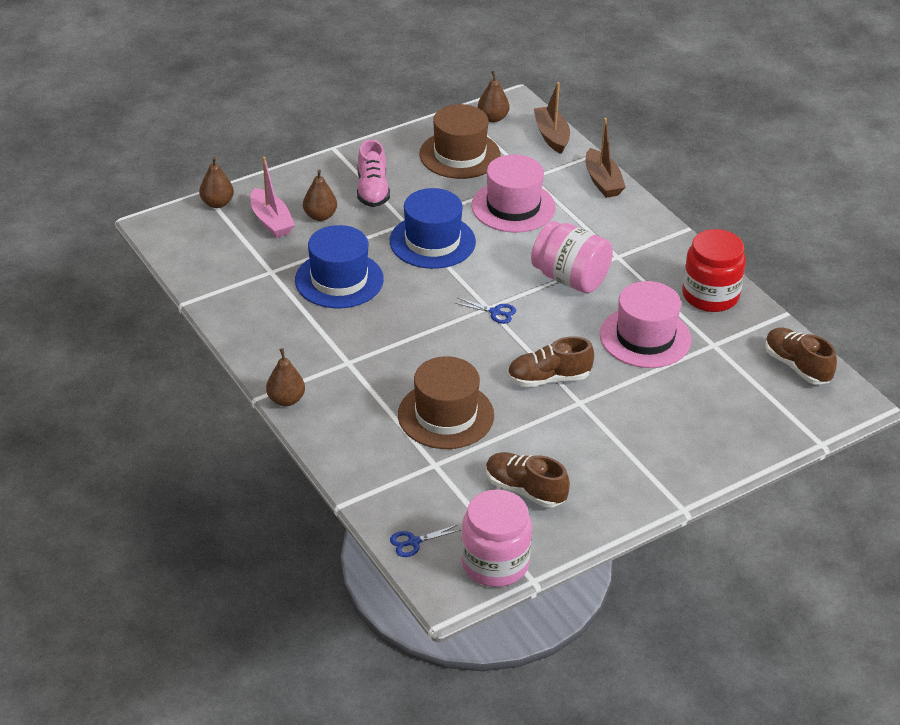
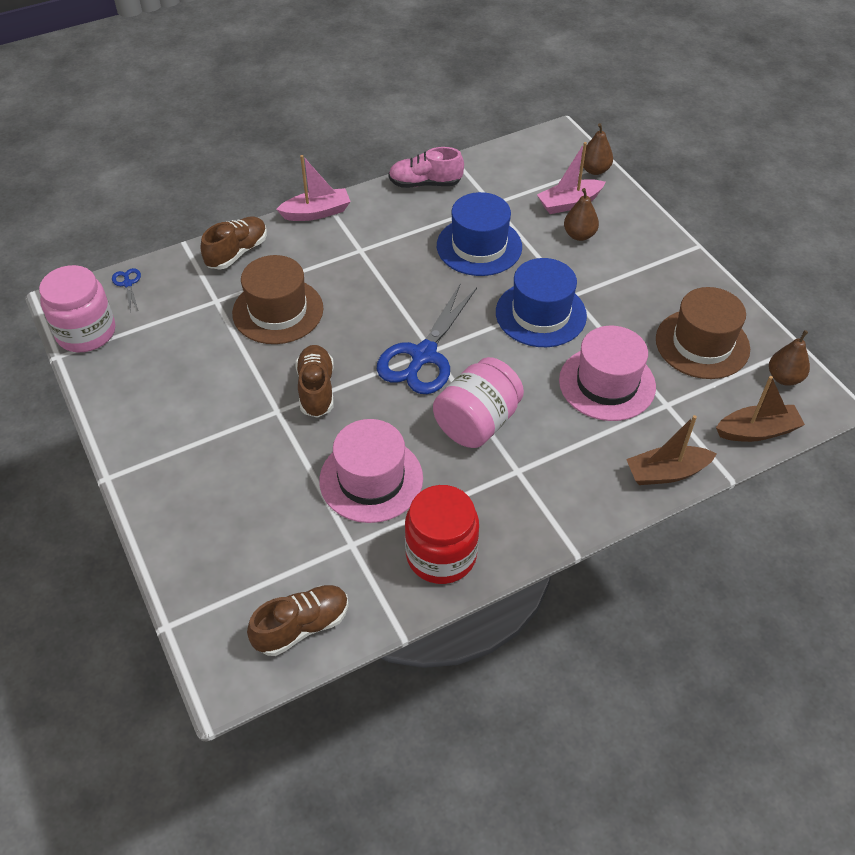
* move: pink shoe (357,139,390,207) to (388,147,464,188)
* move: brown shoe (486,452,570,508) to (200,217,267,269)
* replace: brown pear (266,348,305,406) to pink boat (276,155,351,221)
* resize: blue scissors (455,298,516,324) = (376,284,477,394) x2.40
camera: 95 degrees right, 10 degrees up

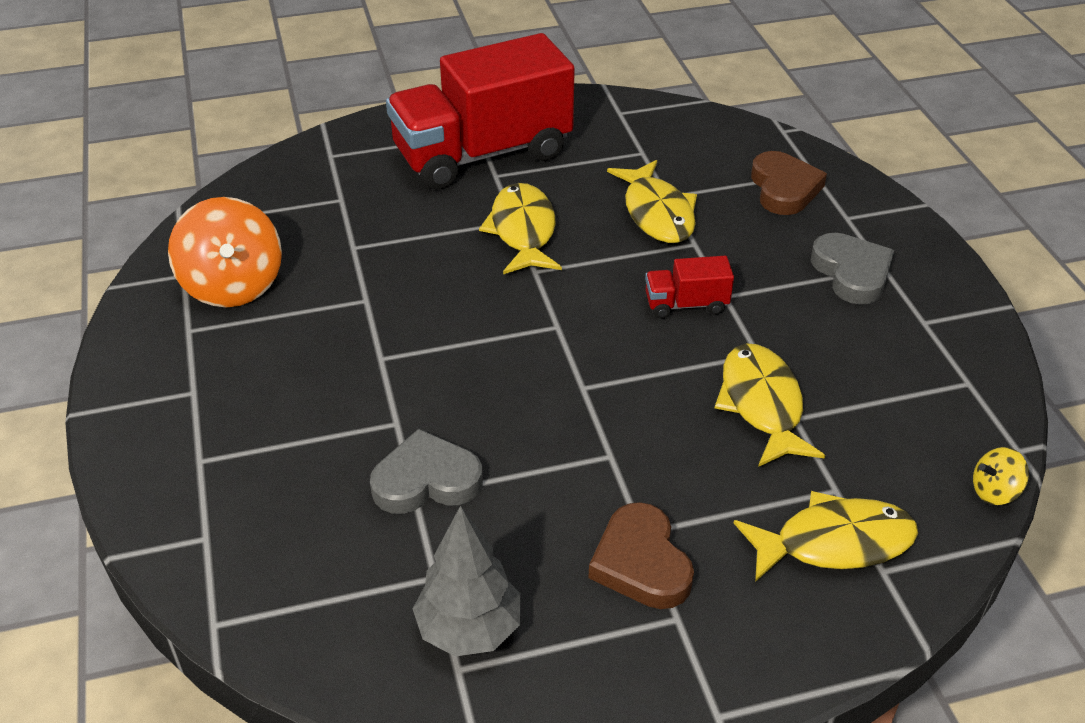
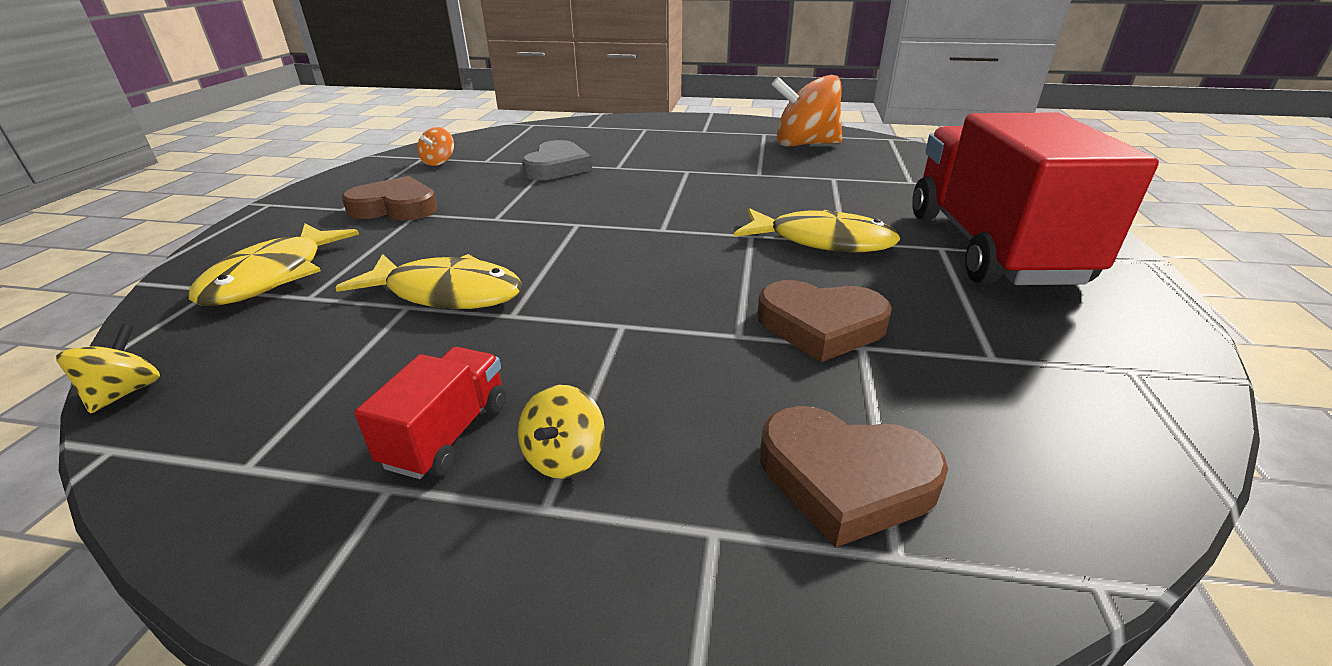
* move: red truck (645,256,734,319) to (354,347,506,479)
* replace: grey tree (413,506,521,657) to orange spinning top (417,127,454,166)
* replace: yellow fish (607,160,697,243) to brown heart (757,280,892,362)
* replace: grey heart (810,233,894,305) to yellow spinning top (518,385,605,479)
camera: 115 degrees right, 10 degrees down

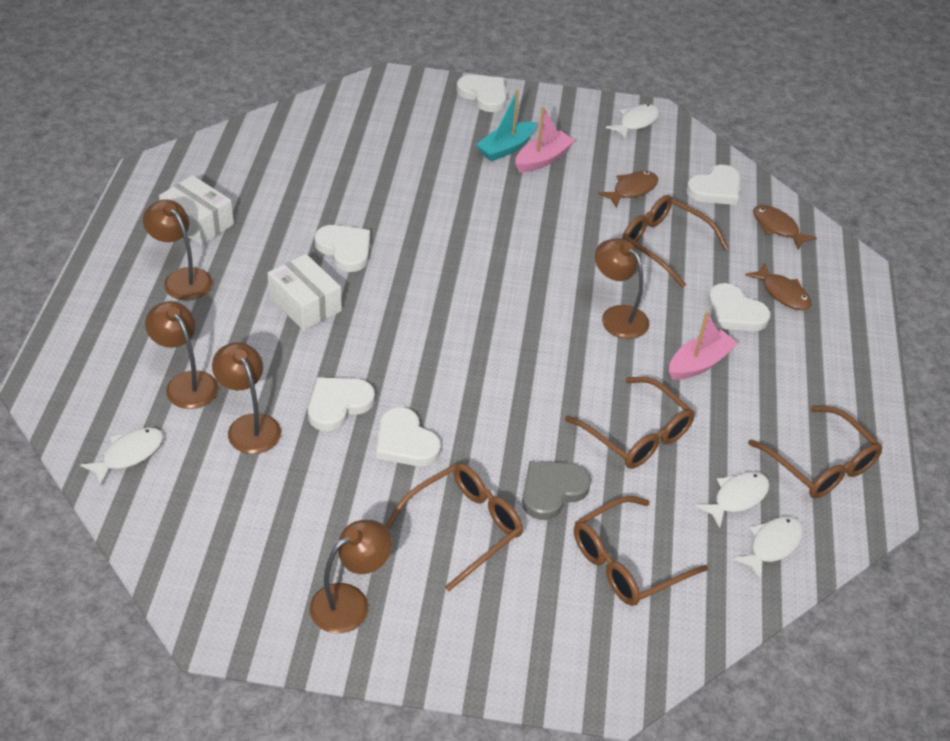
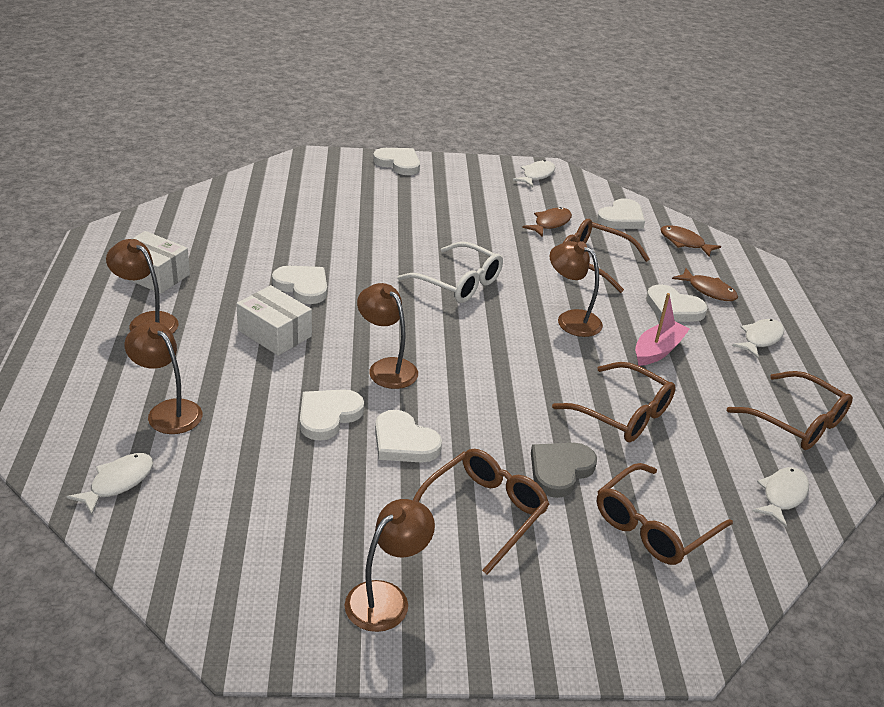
* delete: turquoise boat (476,90,536,162)
* delete: pink boat (515,107,575,172)
* insert: white glasses (398,242,503,303)
* move: brown lamp (212,343,281,454) to (357,283,418,389)
* move: white fish (695,472,769,528) to (732,319,784,358)
camera: 10 degrees left, 10 degrees down

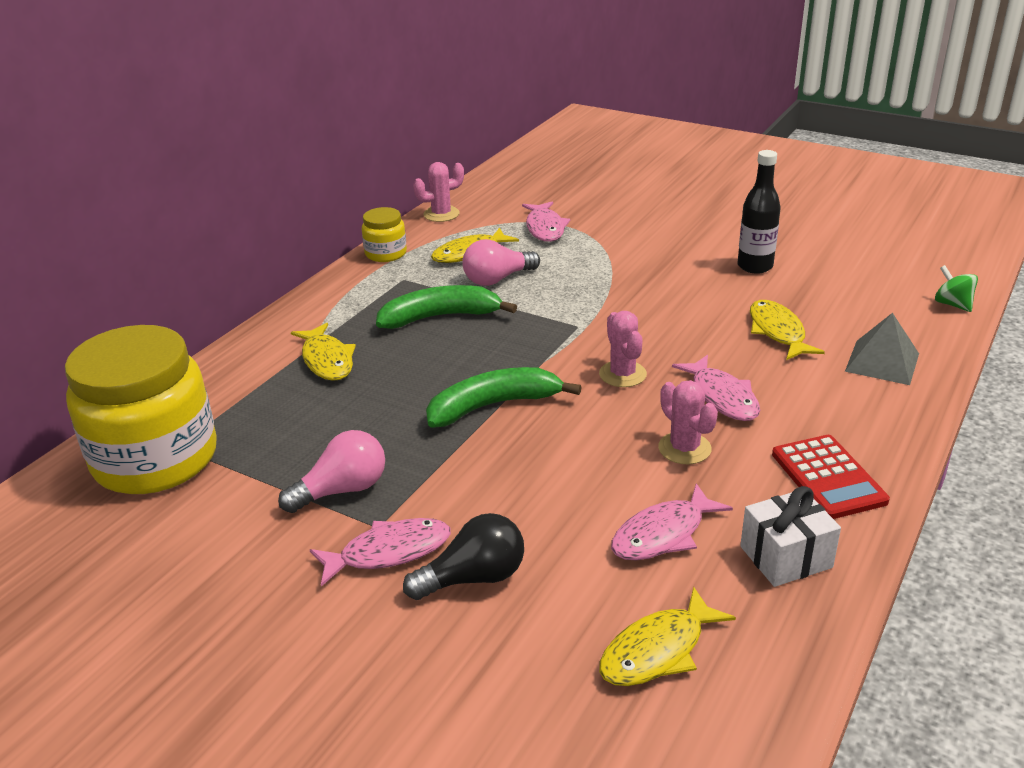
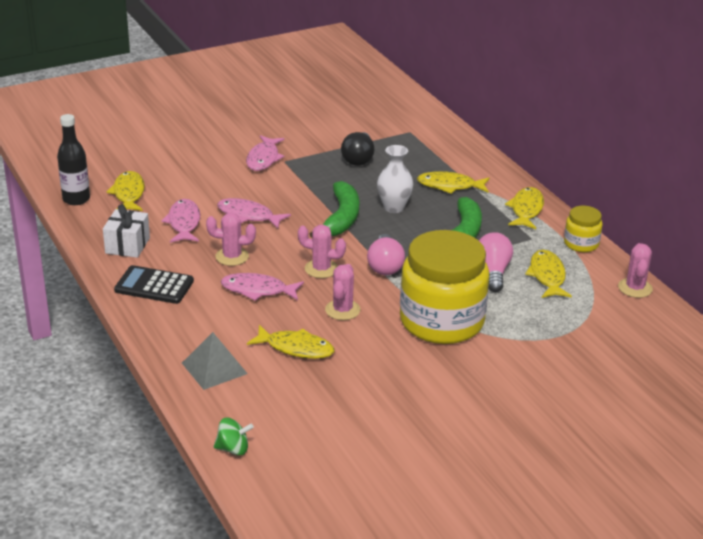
* insert: pink cactus (325,264,360,320)
* insert: white vase (377,145,413,213)
* insert: yellow fish (505,187,544,229)
* move: yellow jar (65,325,217,494) to (400,230,489,344)
* move: pink light bulb (278,430,385,513) to (367,234,405,275)
* move: black light bulb (403,513,524,600) to (341,132,374,166)
* move: pink fish (522,201,570,242) to (217,198,291,229)
* move: black bottle (738,150,781,274) to (57,114,90,205)
* recolor: red calculator (772,435,890,519) to black calculator (114,265,194,304)
camera: 120 degrees right, 0 degrees up

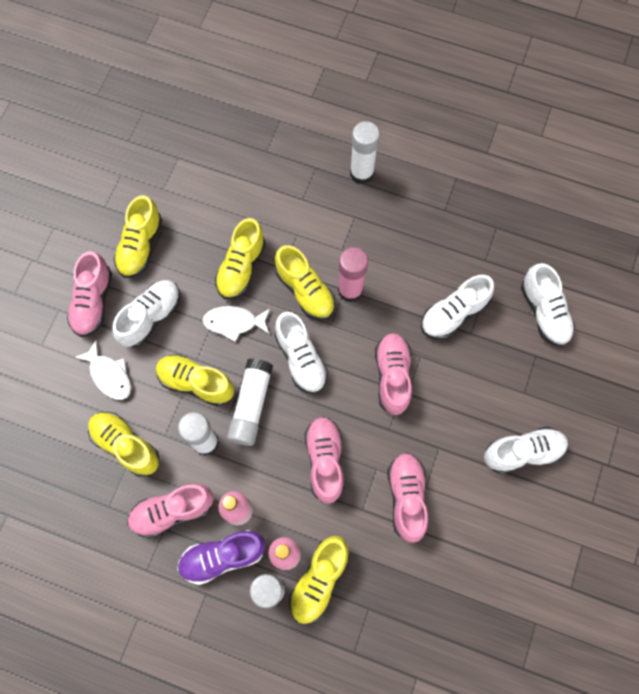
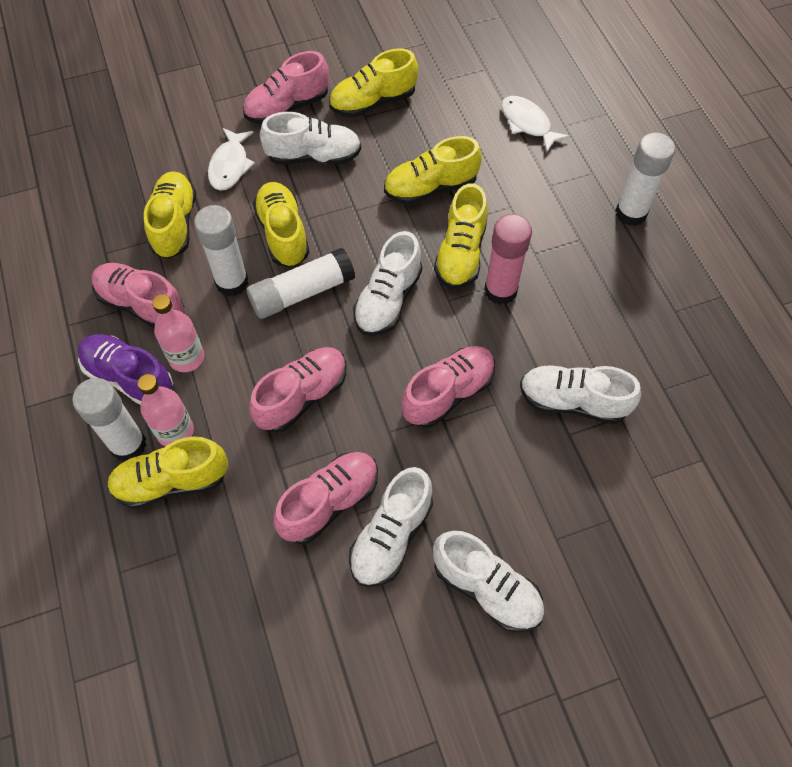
* move: white fish (202,306,270,342) to (501,96,570,152)
* move: white shoe (521,263,575,346) to (349,467,433,587)
camera: 50 degrees right, 10 degrees down

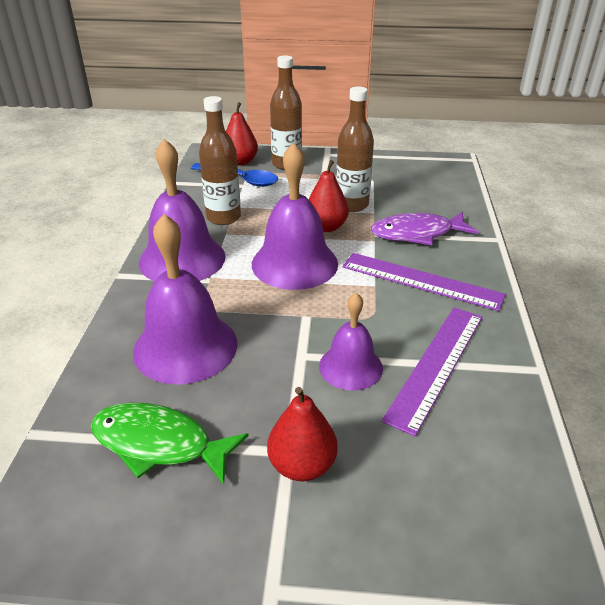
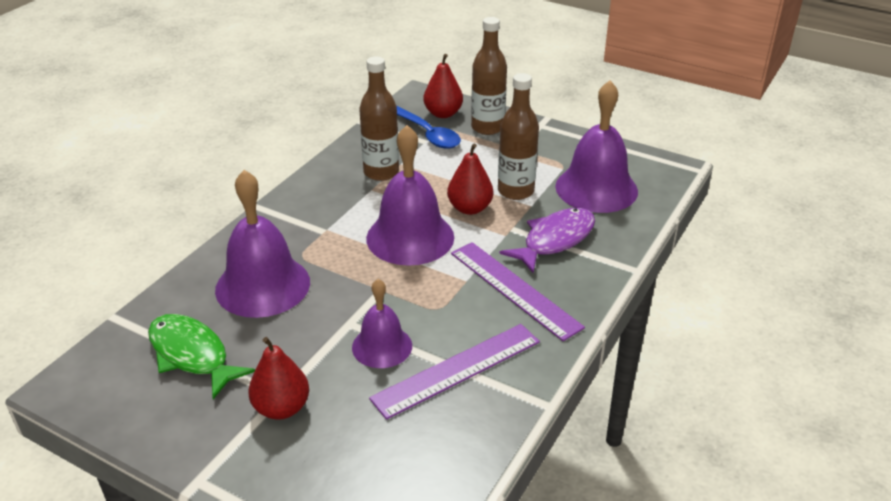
* move: purple bell (139,139,226,281) to (555,80,638,213)
* rotate: purple fish (371,212,478,245) = (499,208,595,273) 120 degrees clockwise
camera: 25 degrees right, 0 degrees up

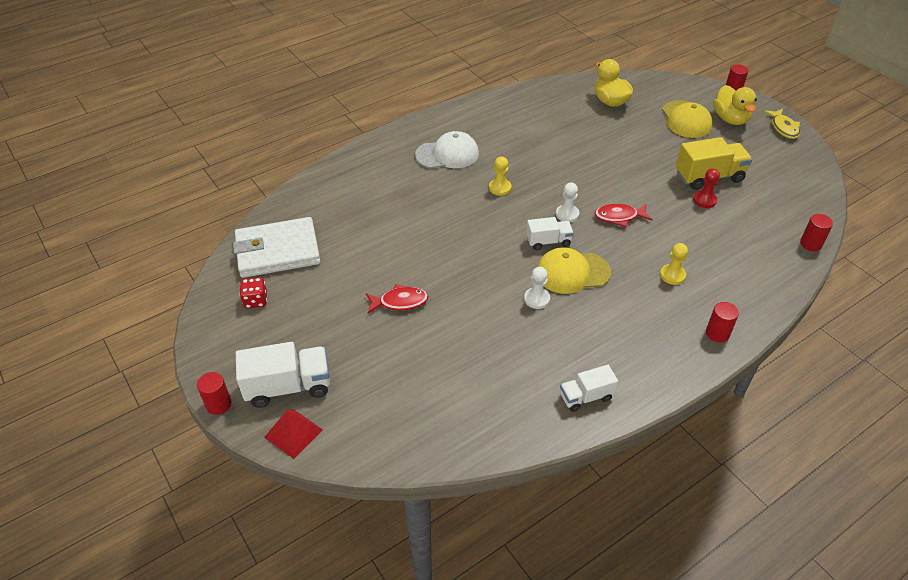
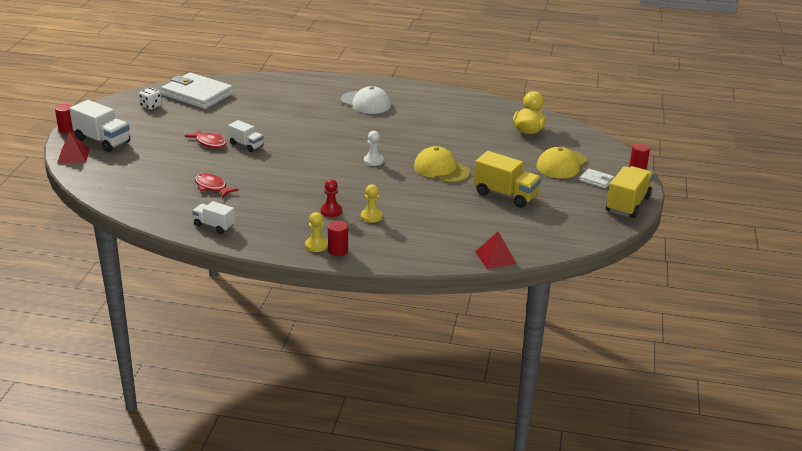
* delete: white pawn (524,267,550,309)
* move: yellow pawn (489,157,511,196) to (305,212,328,252)
* move: white truck (526,217,574,250) to (228,120,264,152)
* move: yellow cap (537,247,611,294) to (414,146,471,183)
* move: red fish (595,204,653,227) to (195,173,239,198)
* move: red pawn (693,169,720,208) to (321,179,342,217)
* replace: yellow duck (713,85,757,125) to white wallet (580,169,614,188)
* replace: yellow fish (763,109,800,139) to yellow truck (606,166,653,218)
* replace: red cylinder (800,214,833,251) to red pyramid (475,232,517,269)
* recolor: red dice (239,277,267,308) to white dice (139,88,162,110)
camera: 45 degrees right, 15 degrees down

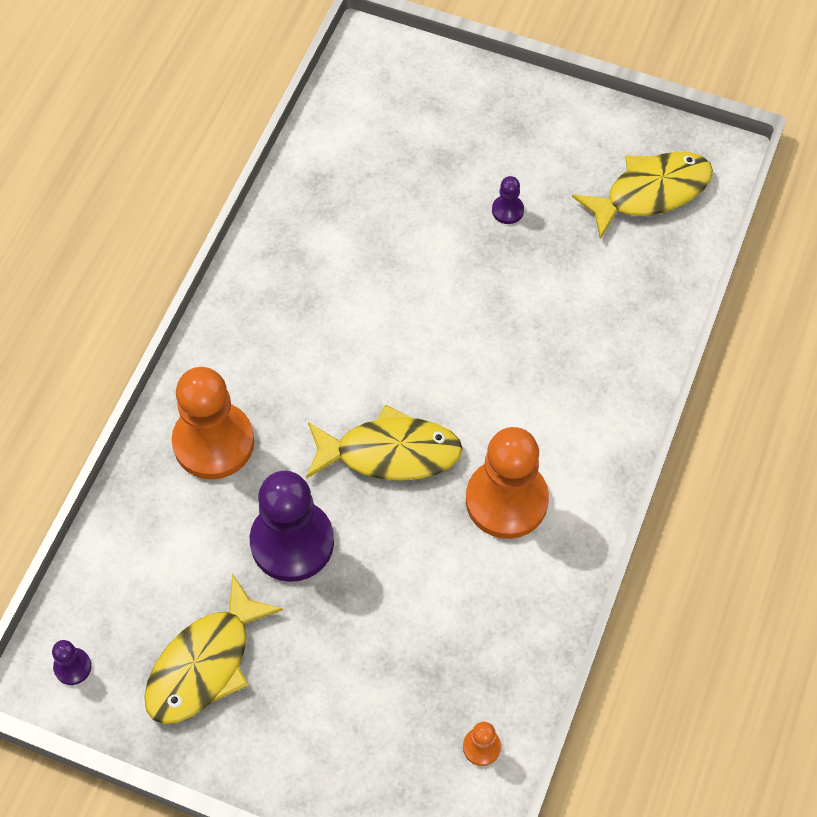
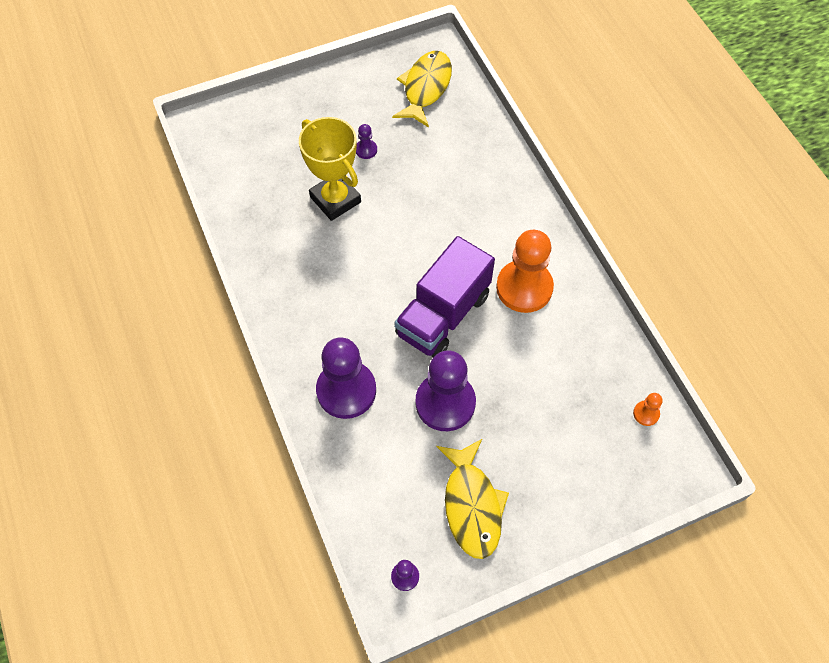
* insert: yellow trophy (299,117,361,221)
* replace: yellow fish (306,405,463,481) to purple truck (394,236,495,358)
* recolor: orange pawn (172,367,254,479) to purple pawn (316,337,376,419)
camera: 45 degrees left, 0 degrees up

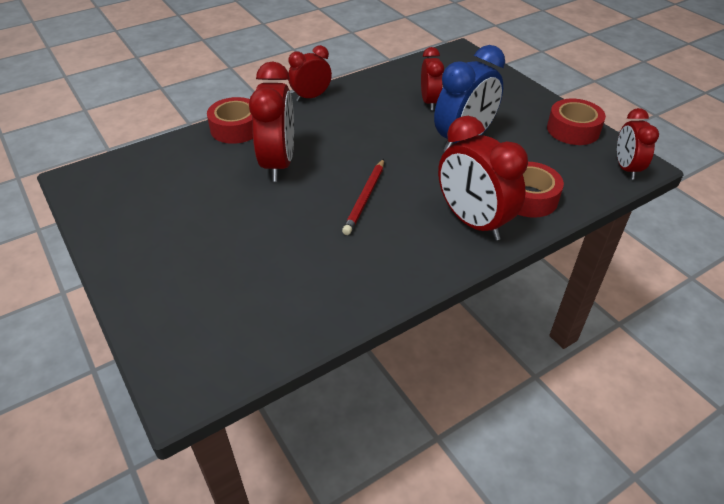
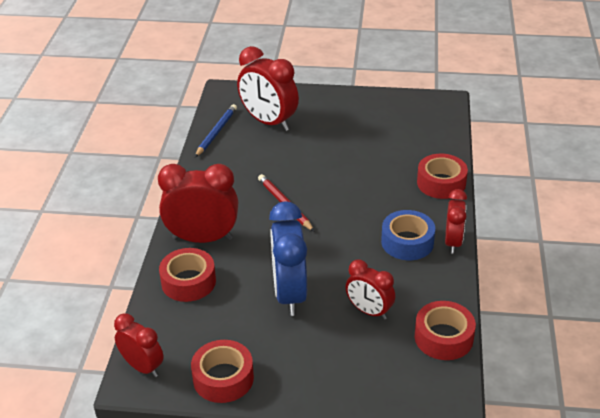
* insert: blue pencil (195,104,237,157)
* insert: blue tape (381,210,435,260)
* insert: red tape (415,301,476,360)
* move: red clock (249,61,294,182) to (237,46,299,131)
camera: 130 degrees right, 5 degrees down

